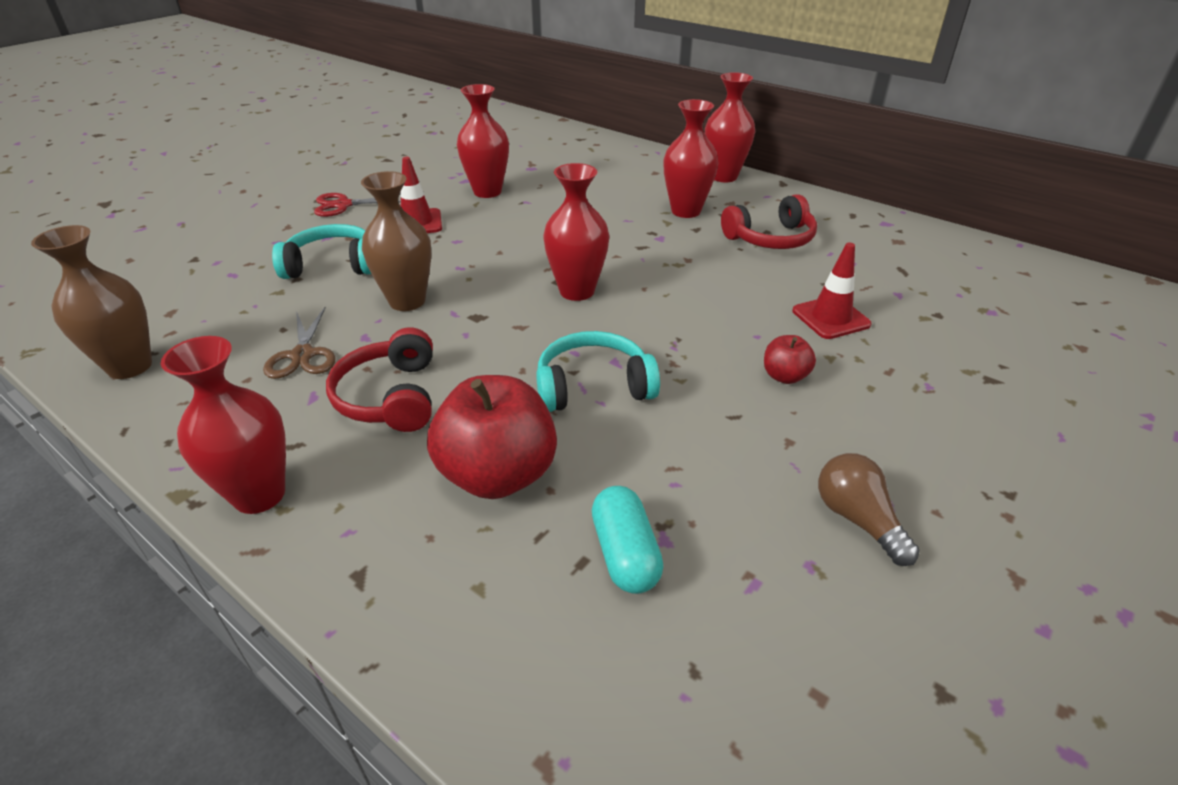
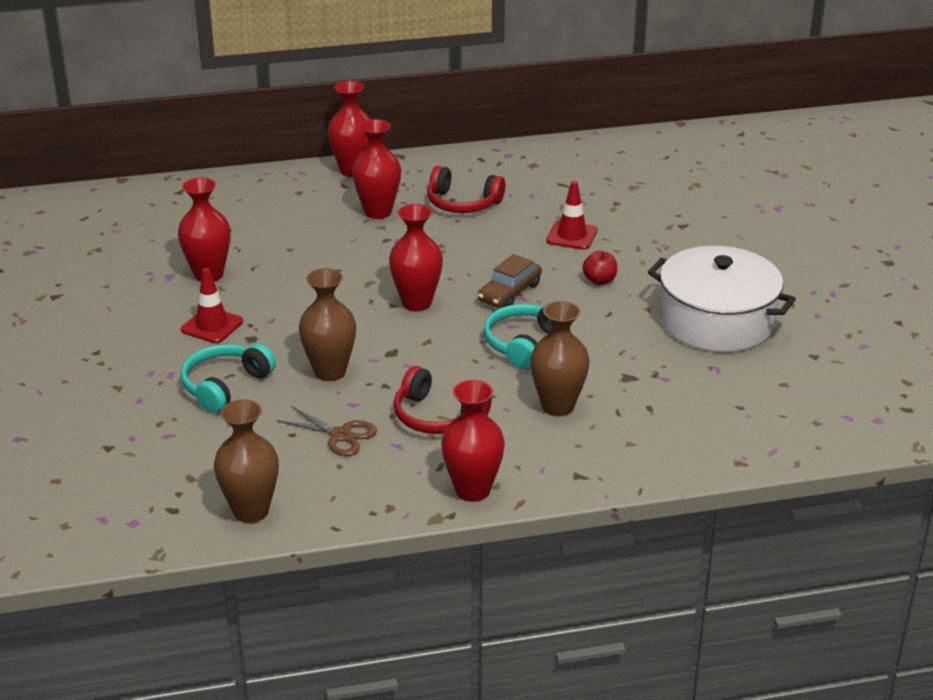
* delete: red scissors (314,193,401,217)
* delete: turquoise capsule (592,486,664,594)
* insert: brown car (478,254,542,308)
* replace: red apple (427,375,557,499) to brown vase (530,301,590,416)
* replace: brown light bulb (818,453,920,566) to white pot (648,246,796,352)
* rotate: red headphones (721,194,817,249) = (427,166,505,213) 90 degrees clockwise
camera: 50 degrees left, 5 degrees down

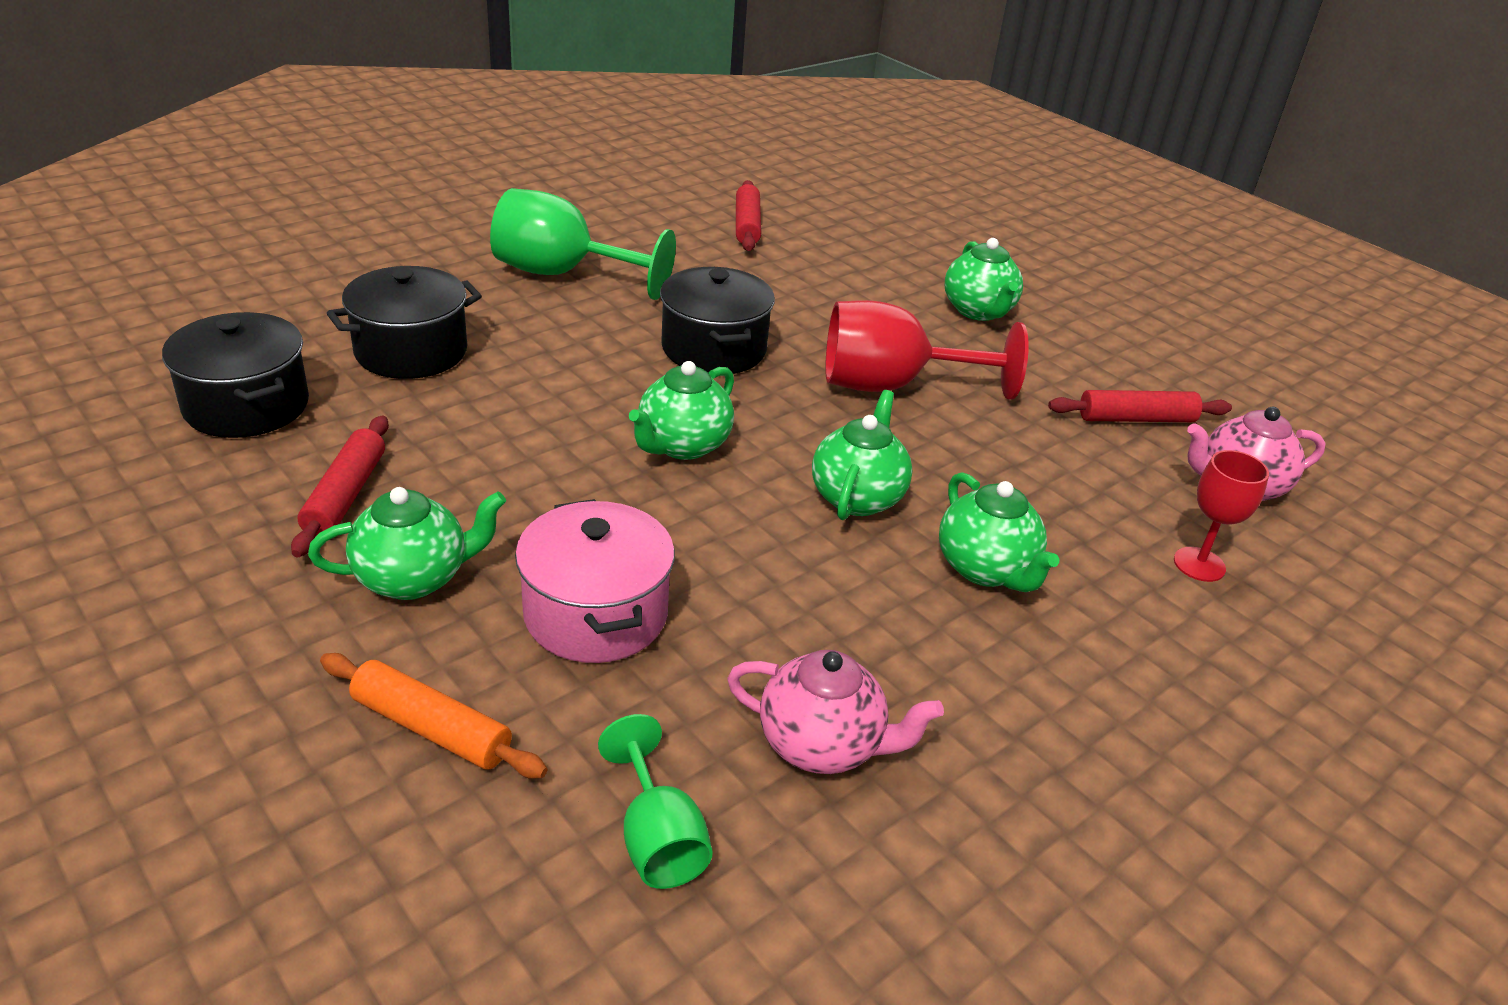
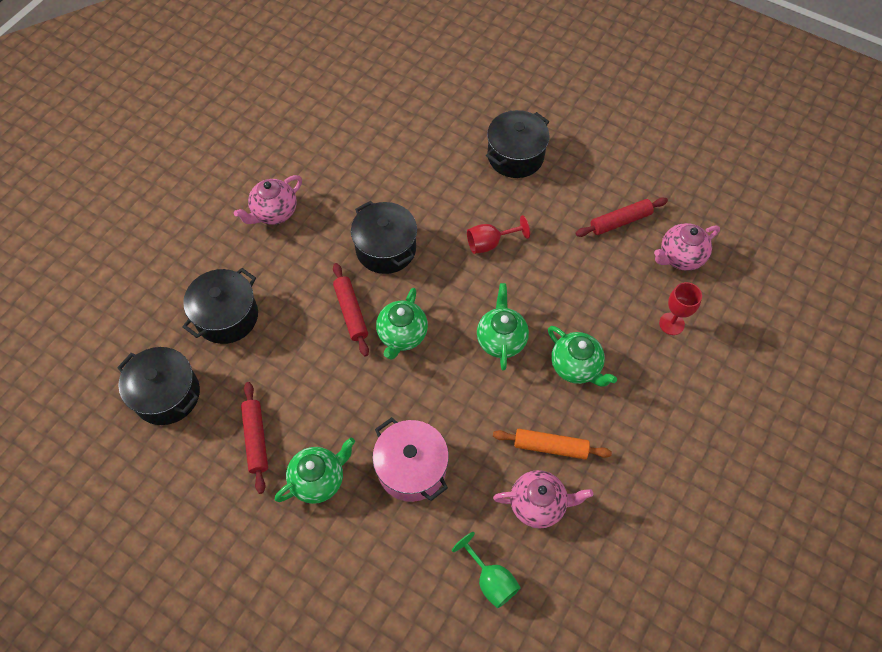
* move: orange rolling pin (320,653,547,779) to (493,429,612,459)
* move: red rolling pin (736,180,761,251) to (333,263,369,357)
* replace: green goblet (490,188,676,300) to pink teapot (234,175,302,225)
* replace: green teapot (945,238,1023,321) to black pot (486,110,549,178)
* resize: red goblet (825,300,1029,400) = (467,215,530,254) x0.56
camera: 15 degrees left, 25 degrees up

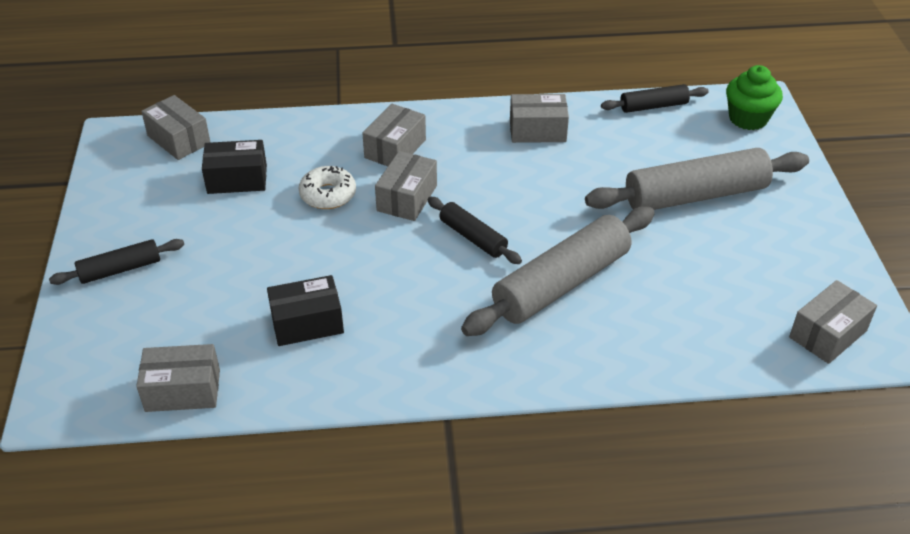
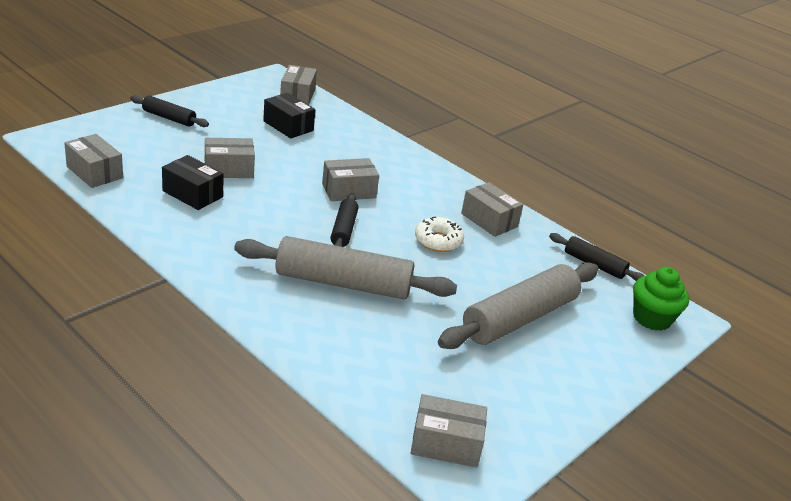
* move: white donut (299,166,356,209) to (415,216,464,252)
* move: grey box (362,104,426,166) to (205,138,255,178)
* rotate: grey rolling pin (585,148,809,210) = (438,262,598,349) 75 degrees counterclockwise
camera: 45 degrees right, 10 degrees down

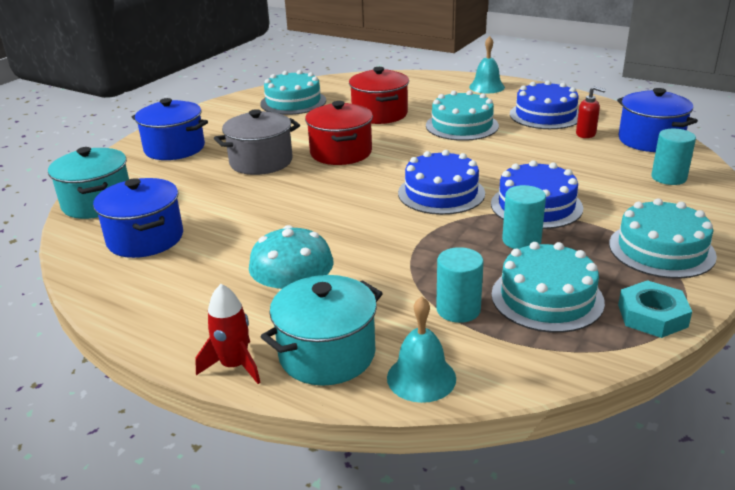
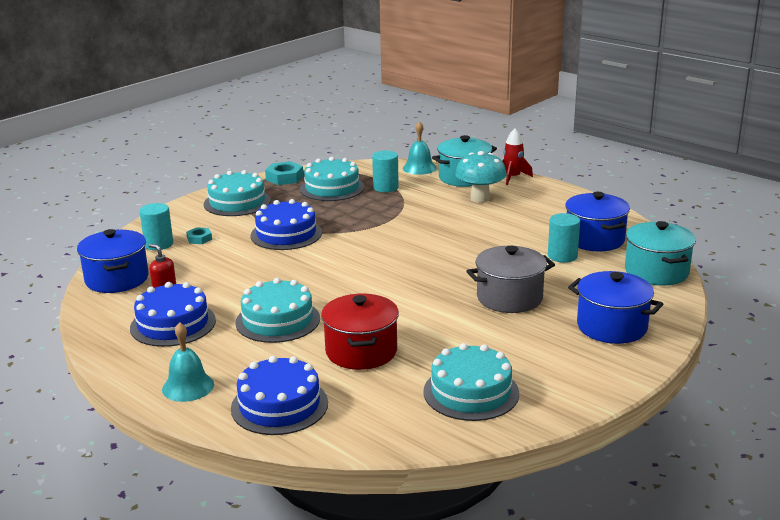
* delete: red pot (305,101,373,165)
* insert: turquoise nut (186,227,212,244)
* move: blue cake (398,150,485,215) to (231,356,328,435)
* move: turquoise cylinder (502,185,546,249) to (548,213,580,263)
camera: 170 degrees left, 5 degrees down

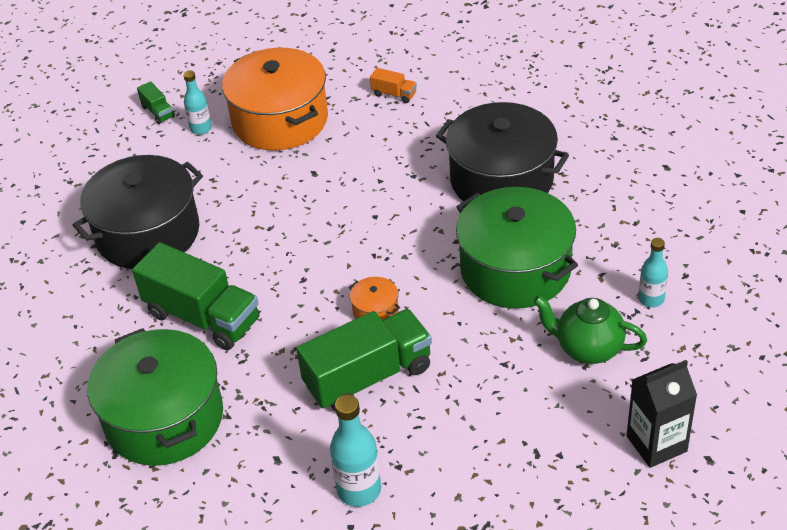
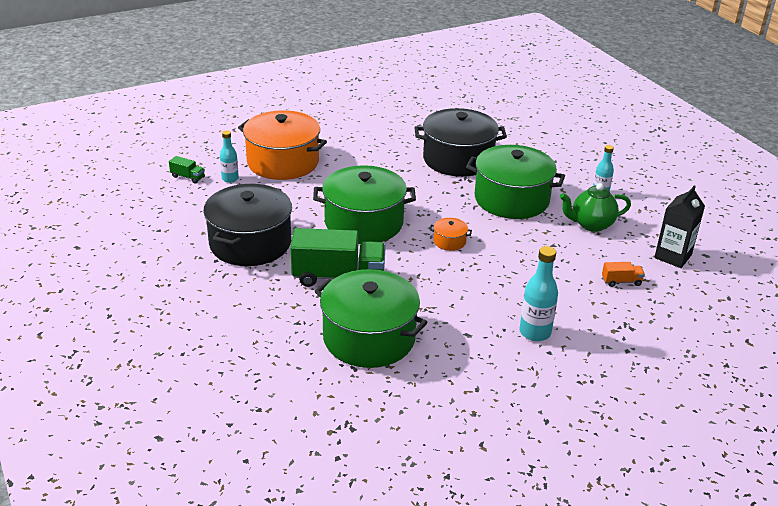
* delete: green truck (296,309,432,411)
* insert: green pot (313,165,416,244)
* move: orange truck (370,68,417,103) to (602,262,645,287)
camera: 35 degrees left, 10 degrees down

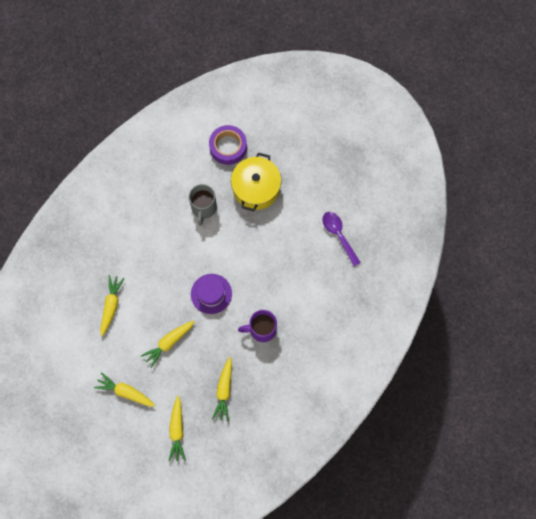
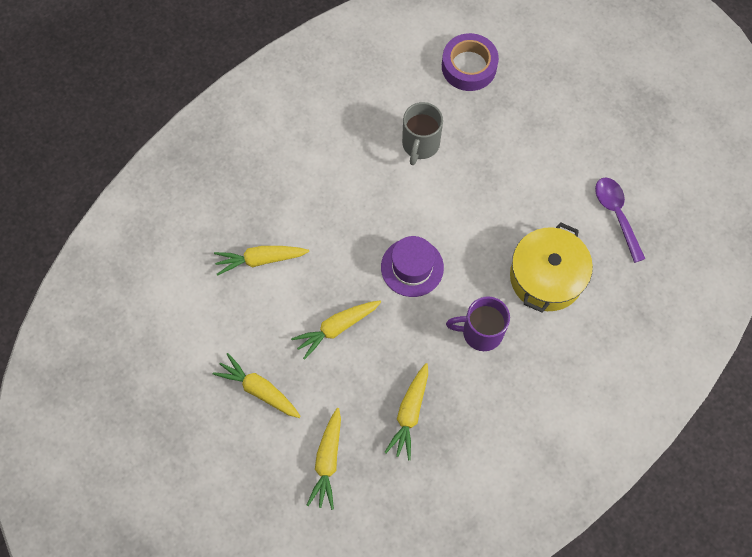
* move: yellow pot (231,153,281,211) to (510,222,593,313)
* rotate: yellow carrot (100,275,125,336) = (214,246,309,276) 120 degrees counterclockwise
camera: 10 degrees right, 5 degrees down

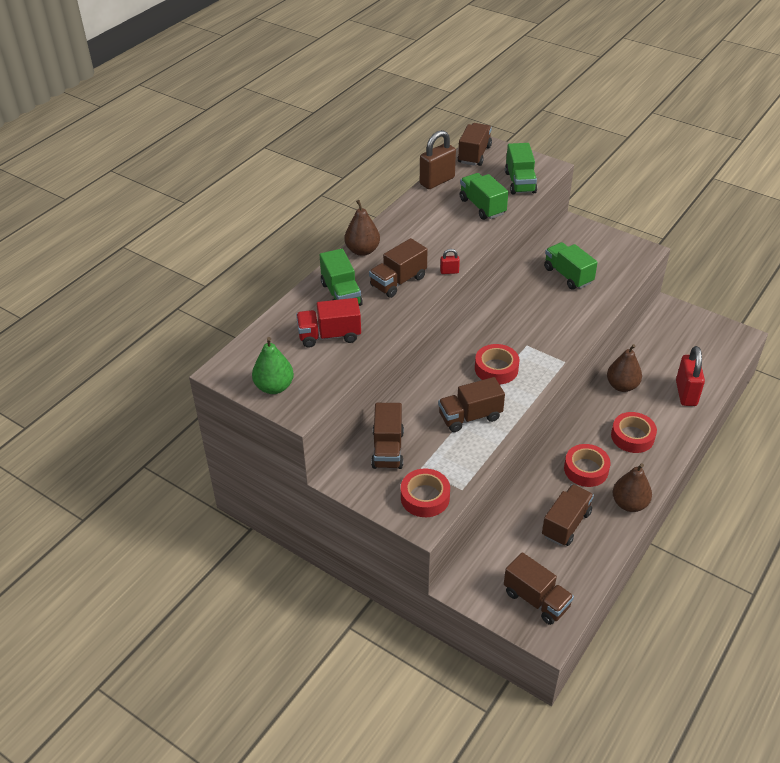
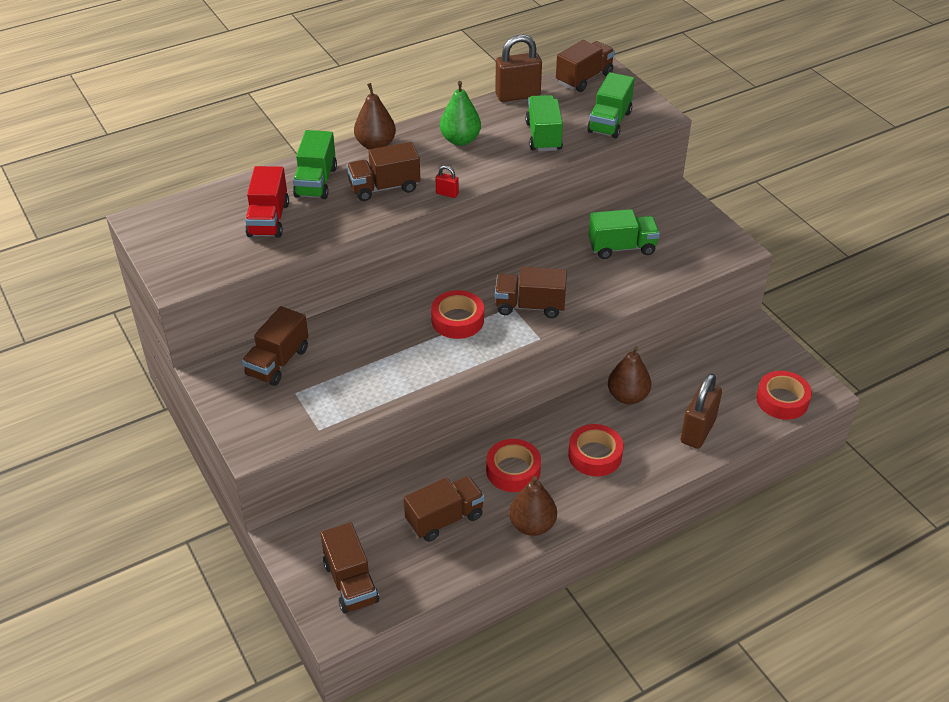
* move: green pear (252,337,294,394) to (440,81,481,146)
* move: red tape (401,469,450,517) to (756,371,812,420)
* move: brown truck (438,377,505,432) to (495,267,567,318)
* recolor: red padlock (676,346,705,406) to brown padlock (680,373,722,449)
* rotate: red truck (296,298,361,348) = (245,166,289,238) 105 degrees counterclockwise
* rotate: green truck (544,242,598,290) = (589,209,660,259) 90 degrees clockwise
camera: 25 degrees right, 0 degrees up

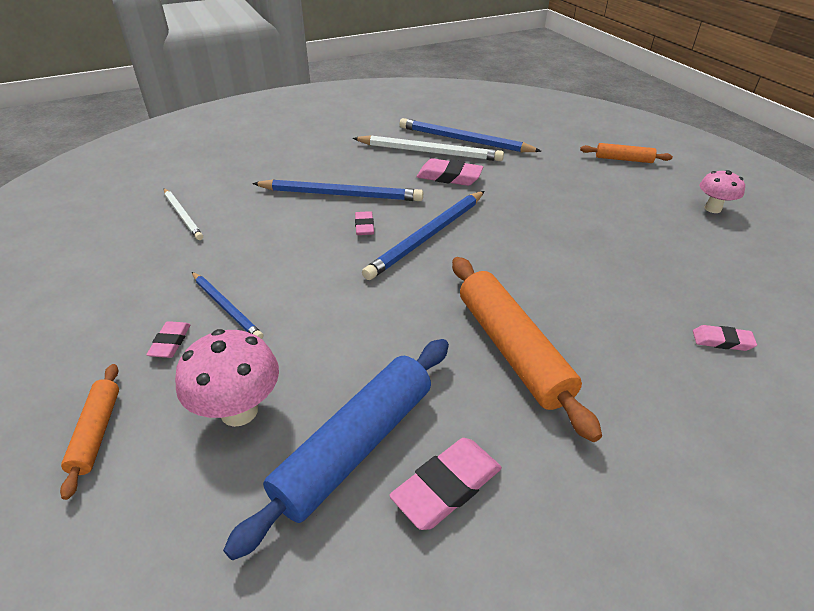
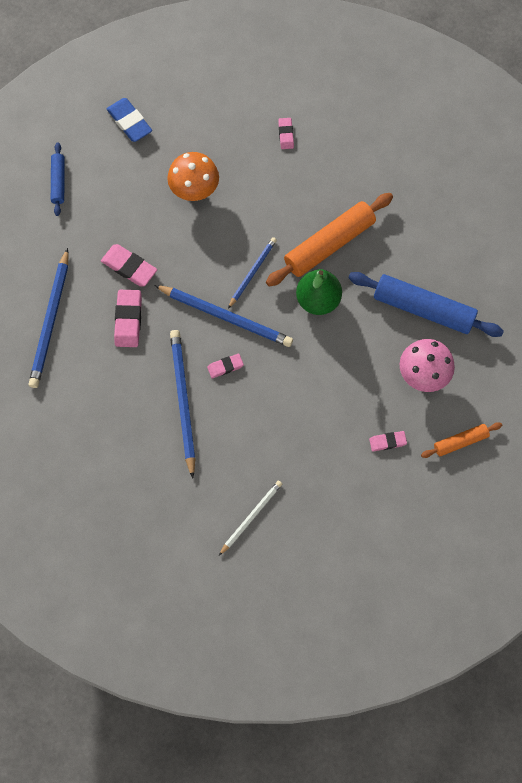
* delete: white pencil (353,135,504,161)
* insert: orange mushroom (167,152,219,201)
* insert: green pear (296,269,342,315)
* move: blue pencil (192,272,263,339) to (228,237,277,309)
* move: pink eraser (389,438,502,530) to (101,244,157,286)
* replace: pink mushroom (700,170,745,213) to blue eraser (107,98,152,142)
* recolor: orange rolling pin (580,143,673,163) to blue rolling pin (51,142,65,216)
camera: 105 degrees left, 30 degrees up

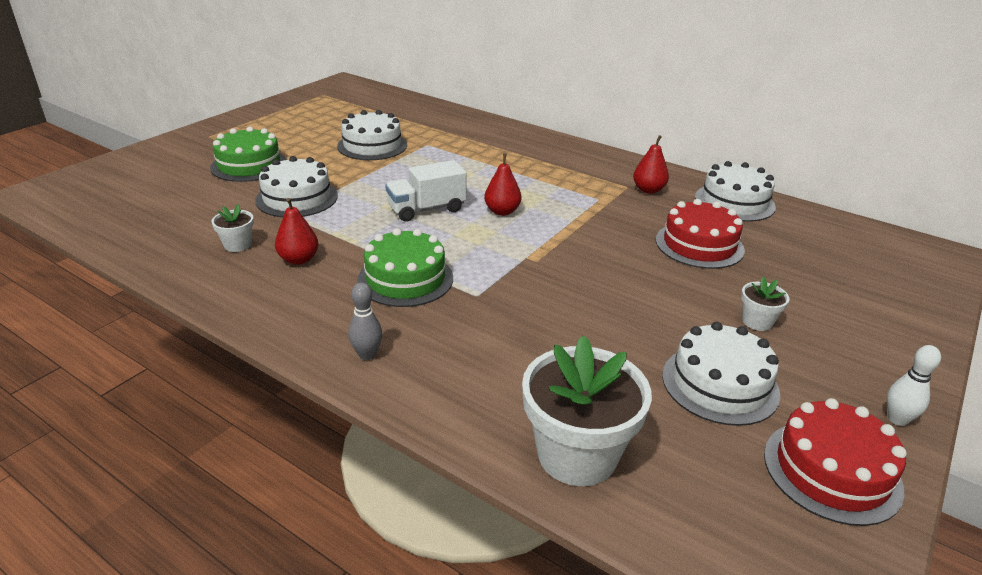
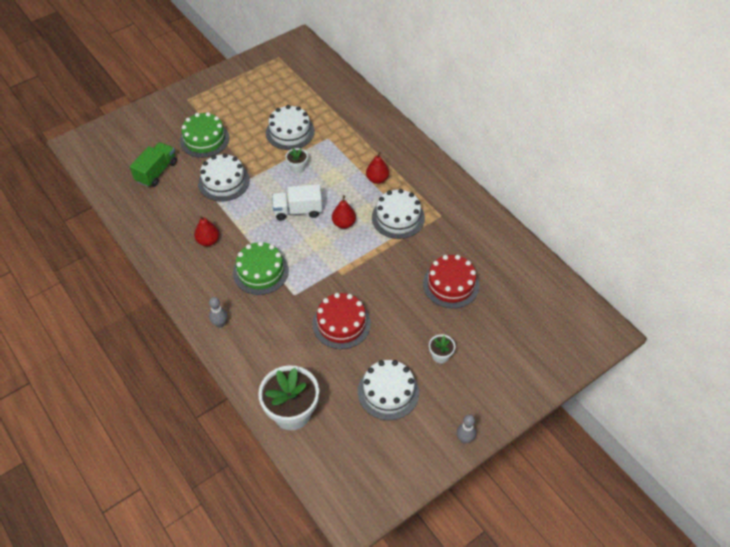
* insert: green truck (130,142,177,187)
* move: white flower pot (211,204,254,252) to (286,148,308,173)
* move: red pear (633,135,669,194) to (366,152,389,184)
* move: white cake (695,161,776,222) to (372,189,425,239)
* move: red cake (764,398,907,526) to (313,293,371,349)
* recolor: white bowling pin (887,345,941,426) to grey bowling pin (457,415,476,444)
camera: 20 degrees right, 20 degrees up

